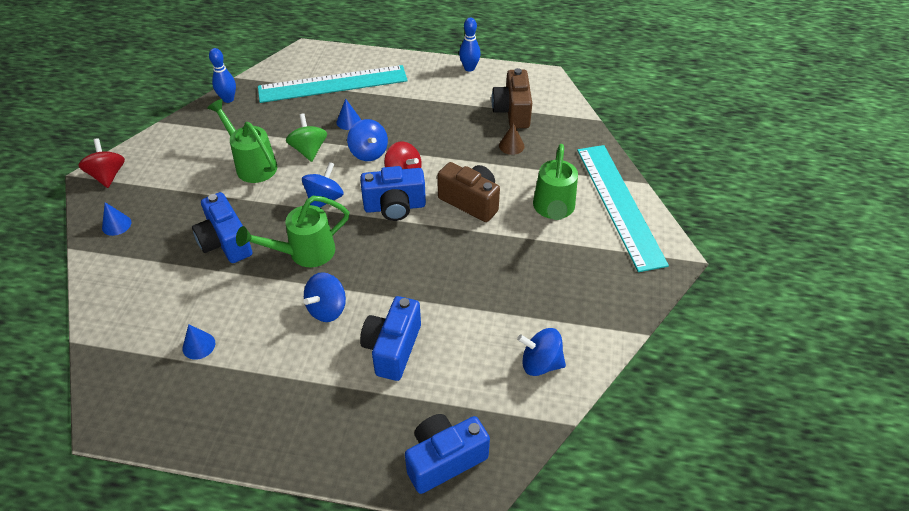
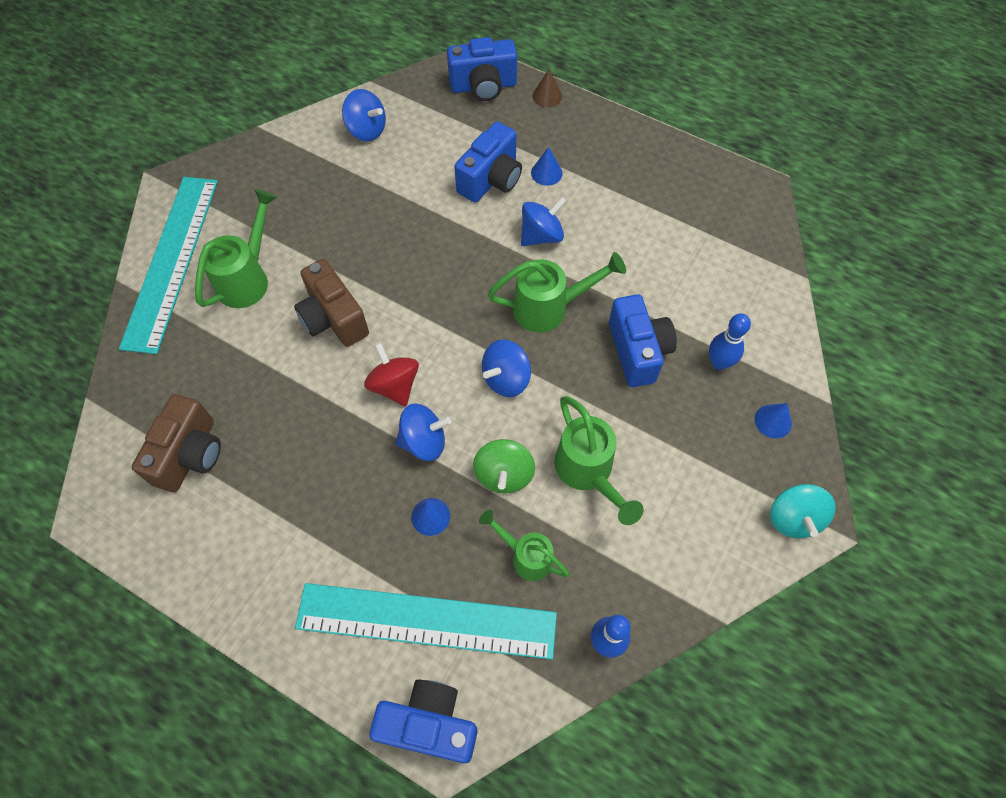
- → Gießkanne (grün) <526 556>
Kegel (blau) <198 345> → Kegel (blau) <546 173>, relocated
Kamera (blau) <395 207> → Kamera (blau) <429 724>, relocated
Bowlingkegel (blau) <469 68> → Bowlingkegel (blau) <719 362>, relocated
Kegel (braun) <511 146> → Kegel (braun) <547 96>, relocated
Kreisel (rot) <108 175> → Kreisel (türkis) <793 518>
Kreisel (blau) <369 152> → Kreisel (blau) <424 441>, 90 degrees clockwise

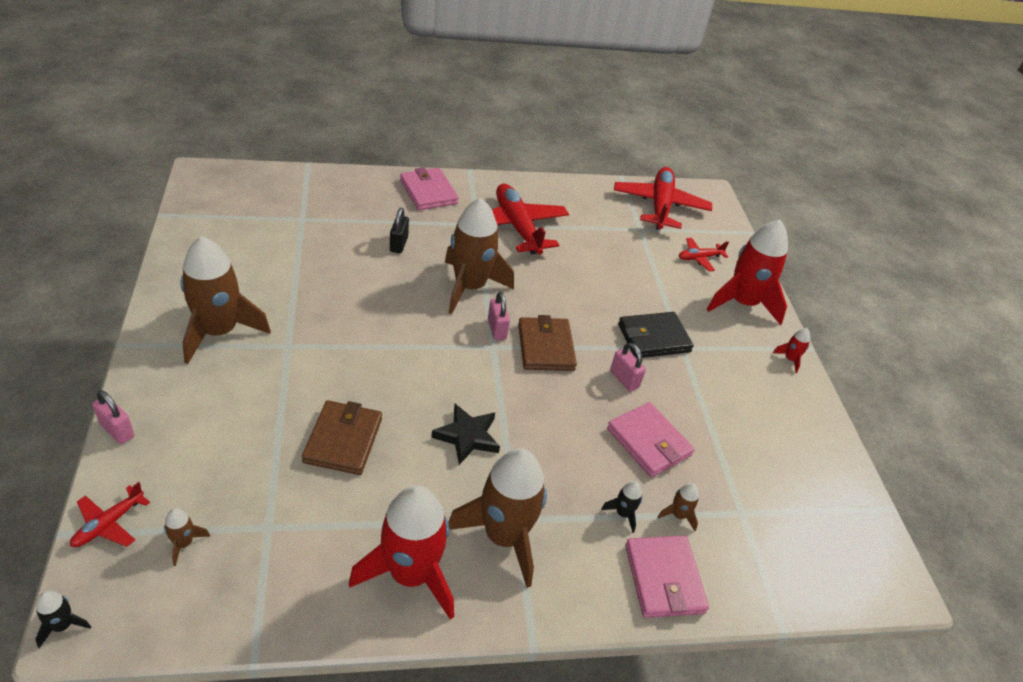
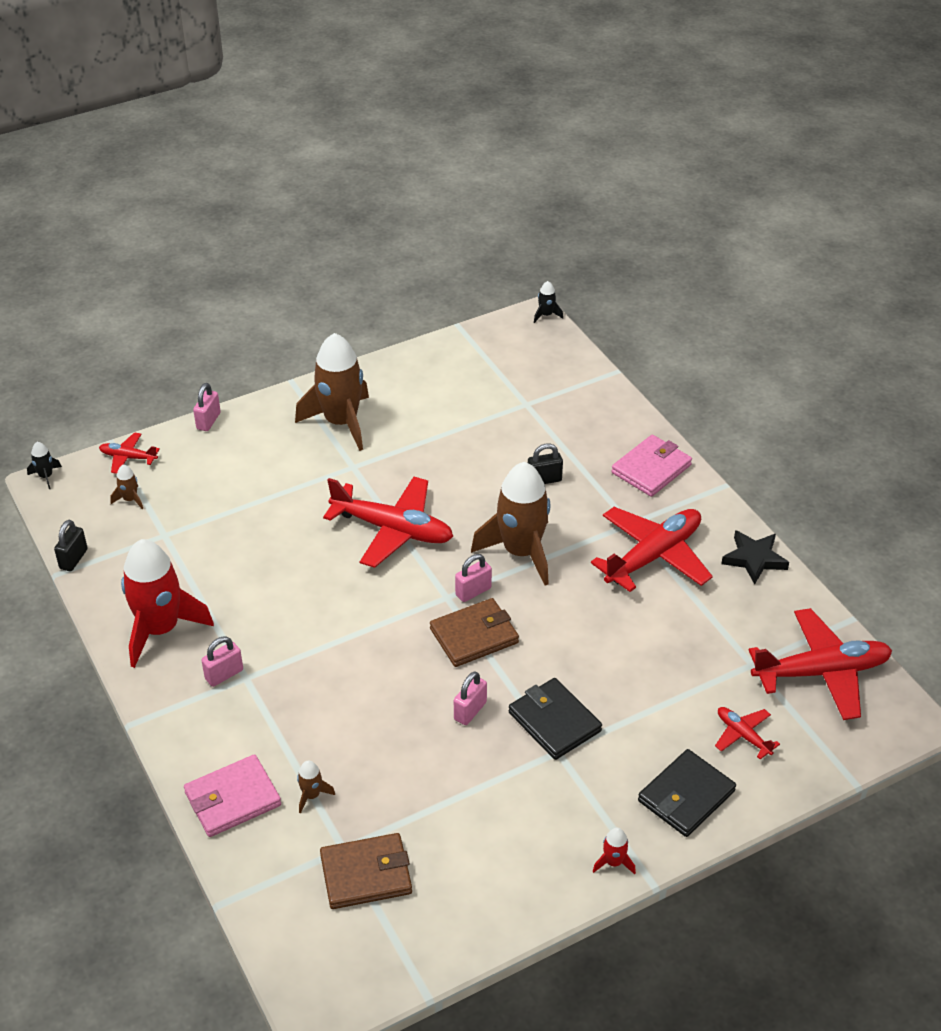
Geldbörse (rosa) <649 442> → -
- → Vorhängeschloss (schwarz) <73 559>
- → Flugzeug (rot) <393 529>
Geldbörse (braun) <343 440> → Geldbörse (braun) <366 874>, relocated
Stern (schwarz) <467 436> → Stern (schwarz) <754 559>, relocated
Rakete (schwarz) <623 513> → Rakete (schwarz) <546 315>, relocated
Rakete (braun) <504 536> → Vorhängeschloss (rosa) <224 674>
Rakete (rot) <742 303> → Geldbörse (schwarz) <686 796>

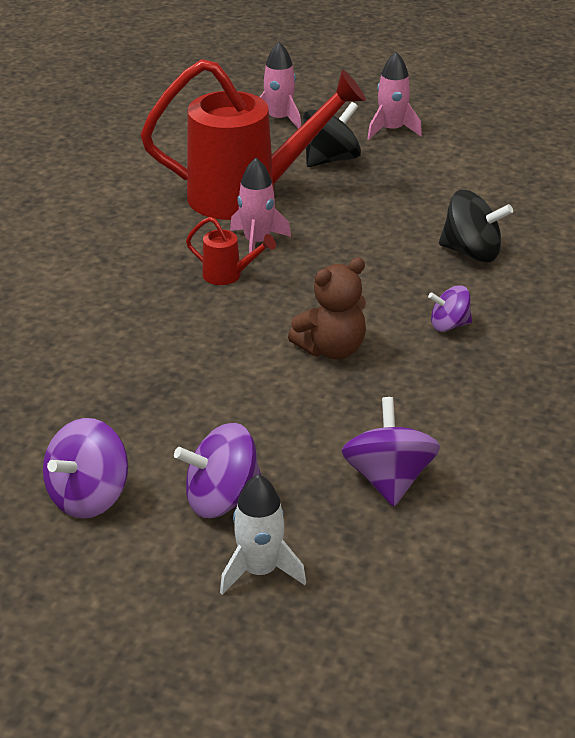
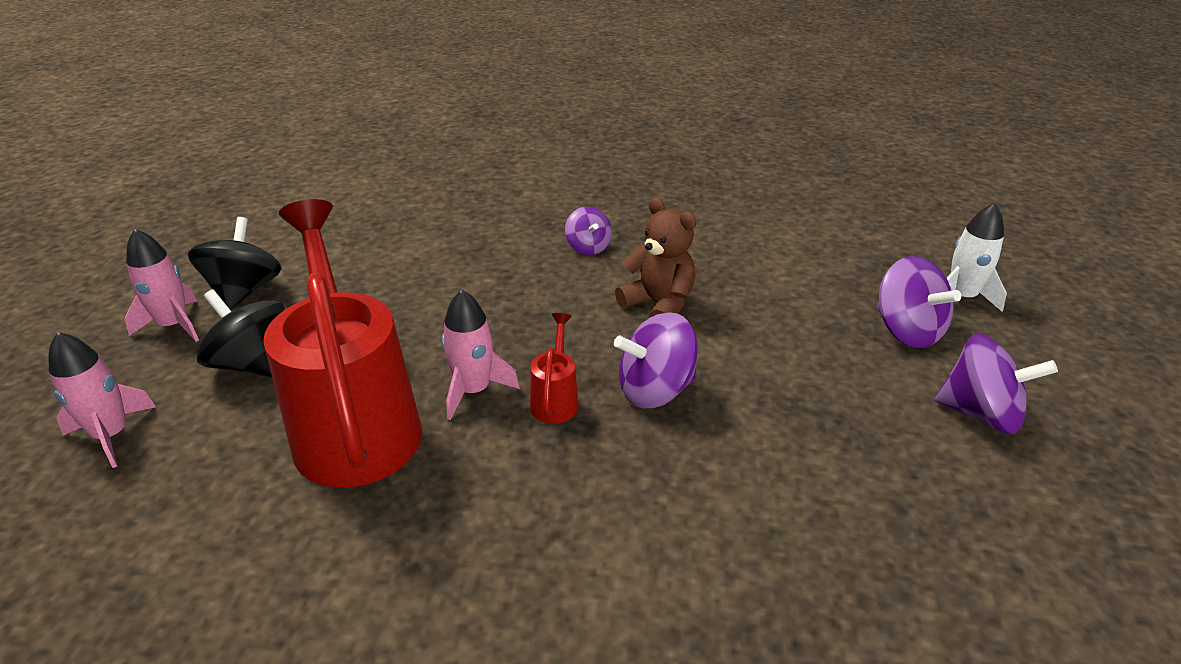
Kreisel (lila) <388 479> → Kreisel (lila) <655 390>, relocated
Kreisel (schwarz) <471 252> → Kreisel (schwarz) <244 291>, relocated

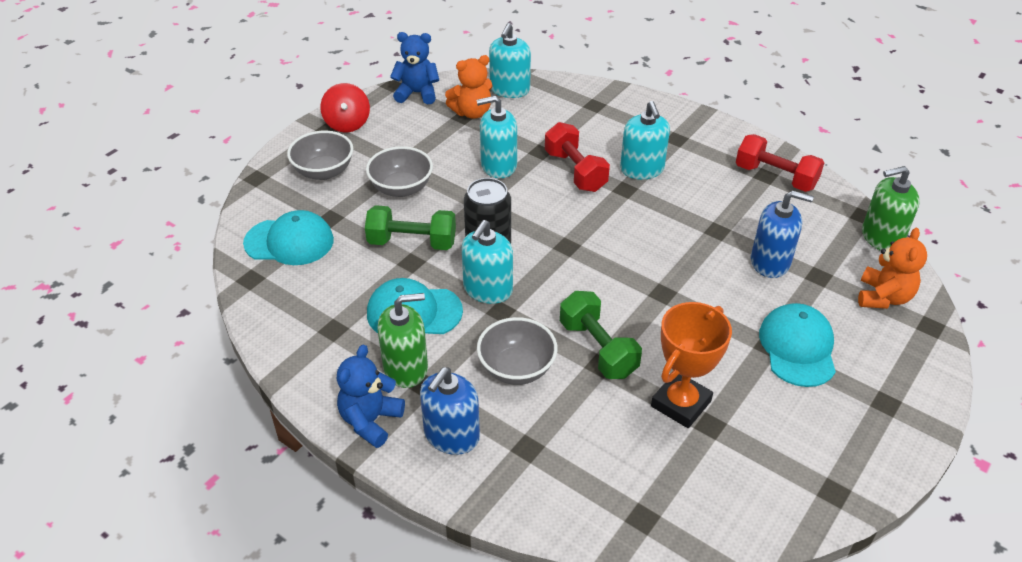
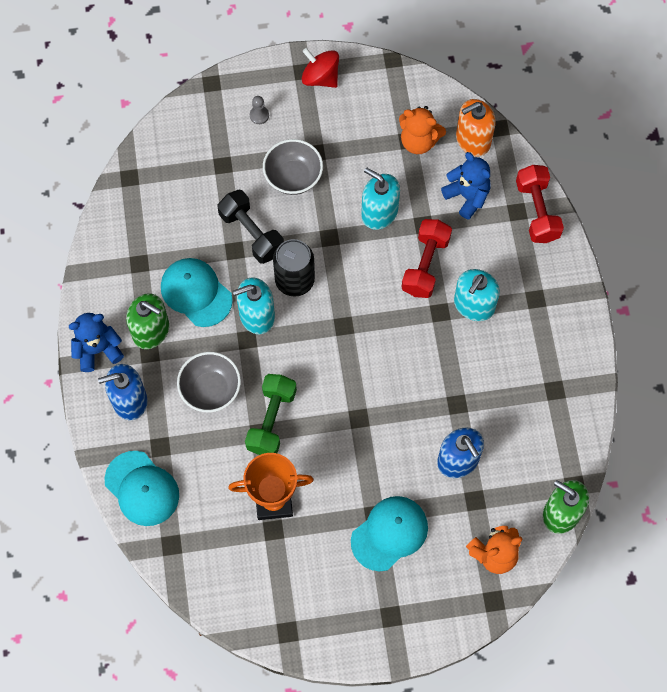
Kappe (türkis) <289 241> → Kappe (türkis) <142 488>, relocated
Teddybär (blau) <417 93> → Teddybär (blau) <467 196>, relocated
Hantel (rot) <775 177> → Hantel (rot) <537 211>, relocated
Schüssel (grau) <324 171> → Bauer (grau) <259 115>
Hantel (grün) <412 242> → Hantel (schwarz) <251 233>
Seifenspender (türkis) <509 89> → Seifenspender (orange) <473 140>
Kreisel (rot) <347 123> → Kreisel (rot) <320 77>, 90 degrees clockwise

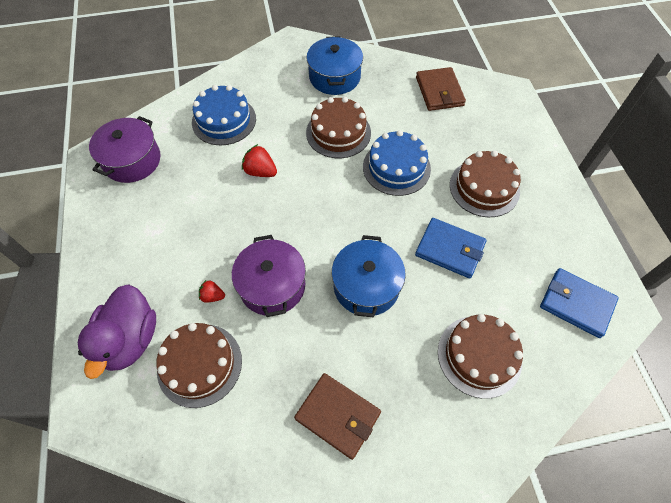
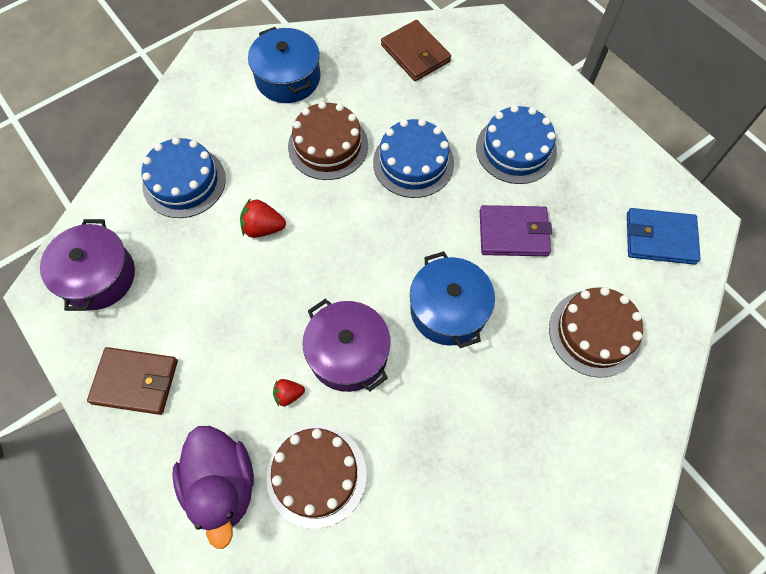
Geldbörse (braun) <338 416> → Geldbörse (braun) <135 382>, relocated
Geldbörse (blau) <450 249> → Geldbörse (lila) <513 233>
Kuchen (braun) <484 188> → Kuchen (blau) <516 149>

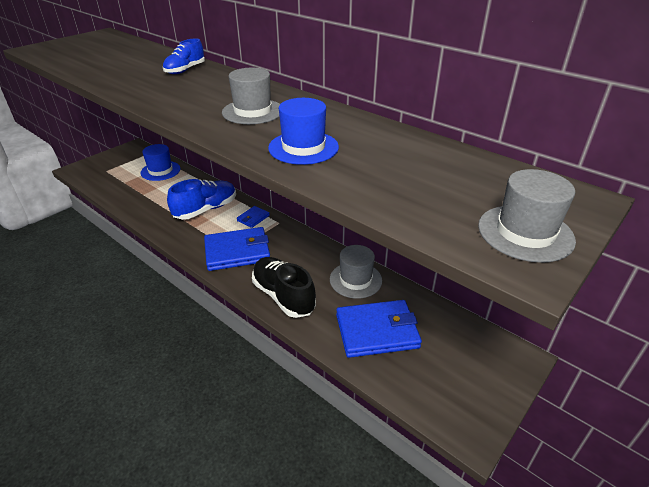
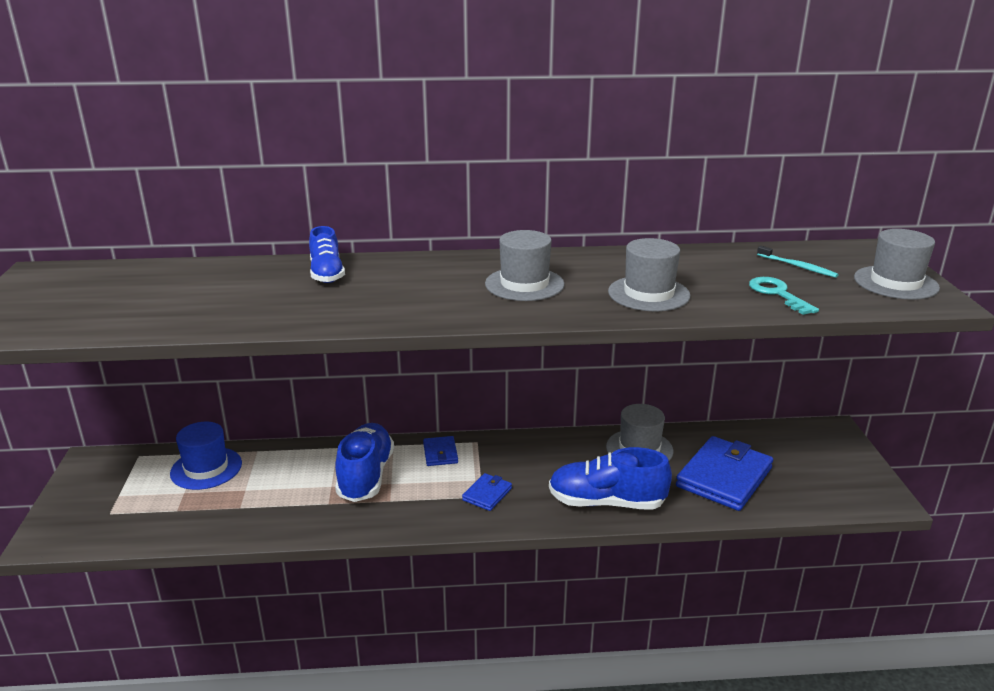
- → Schlüssel (türkis) <777 294>
- → Zahnbürste (türkis) <798 267>
Schuh (schwarz) <283 296> → Schuh (blau) <606 502>
Hut (blau) <303 147> → Hut (grau) <648 294>
Geldbörse (blau) <237 252> → Geldbörse (blau) <487 494>, x0.48

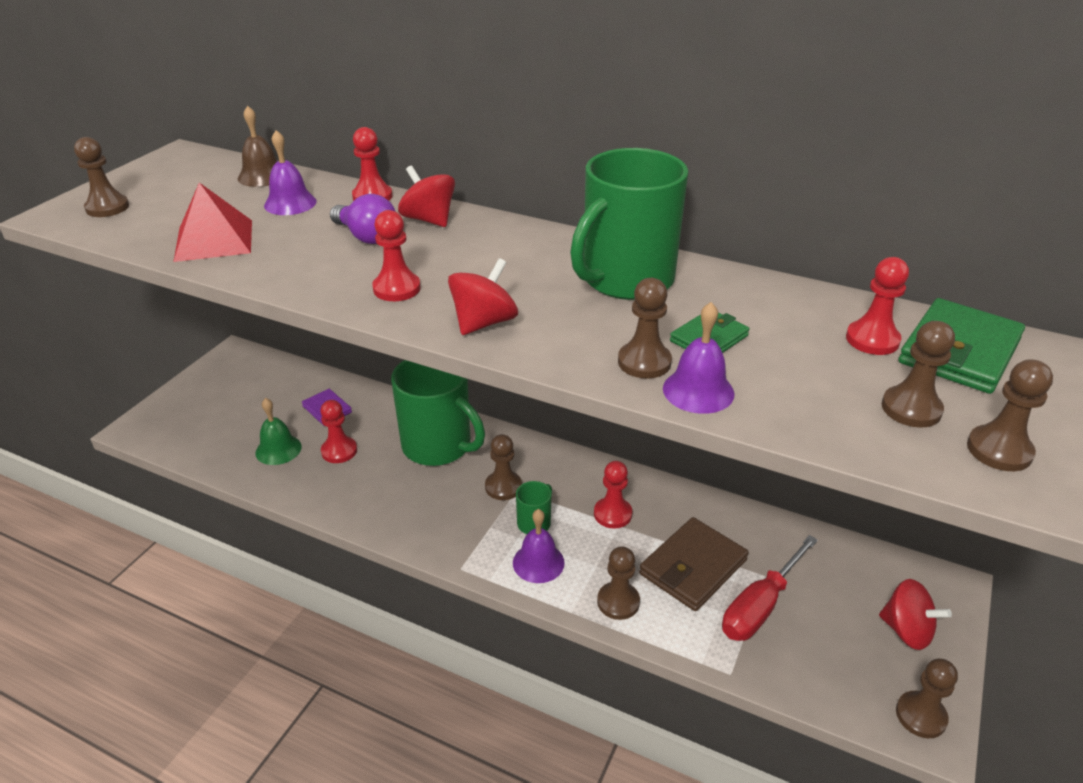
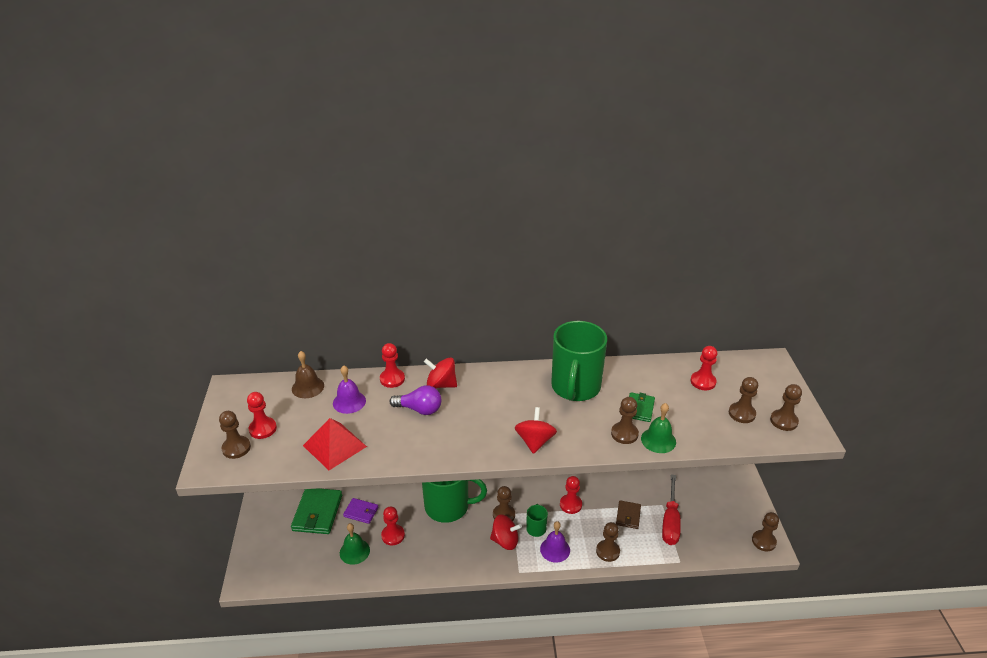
Bauer (rot) <397 288> → Bauer (rot) <263 429>, relocated
Kreisel (rot) <906 630> → Kreisel (rot) <505 541>, relocated
Geldbörse (grün) <959 351> → Geldbörse (grün) <317 513>, relocated
Glocke (lila) <698 391> → Glocke (grün) <658 440>
Geldbörse (braun) <693 567> → Geldbörse (braun) <628 516>, x0.57

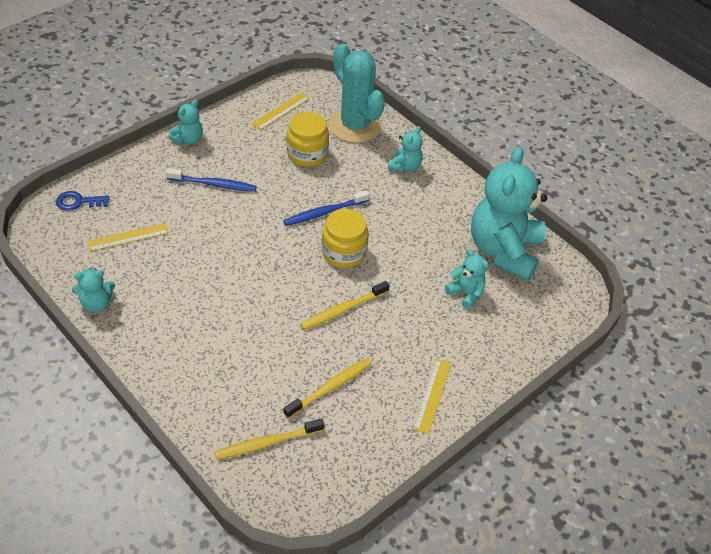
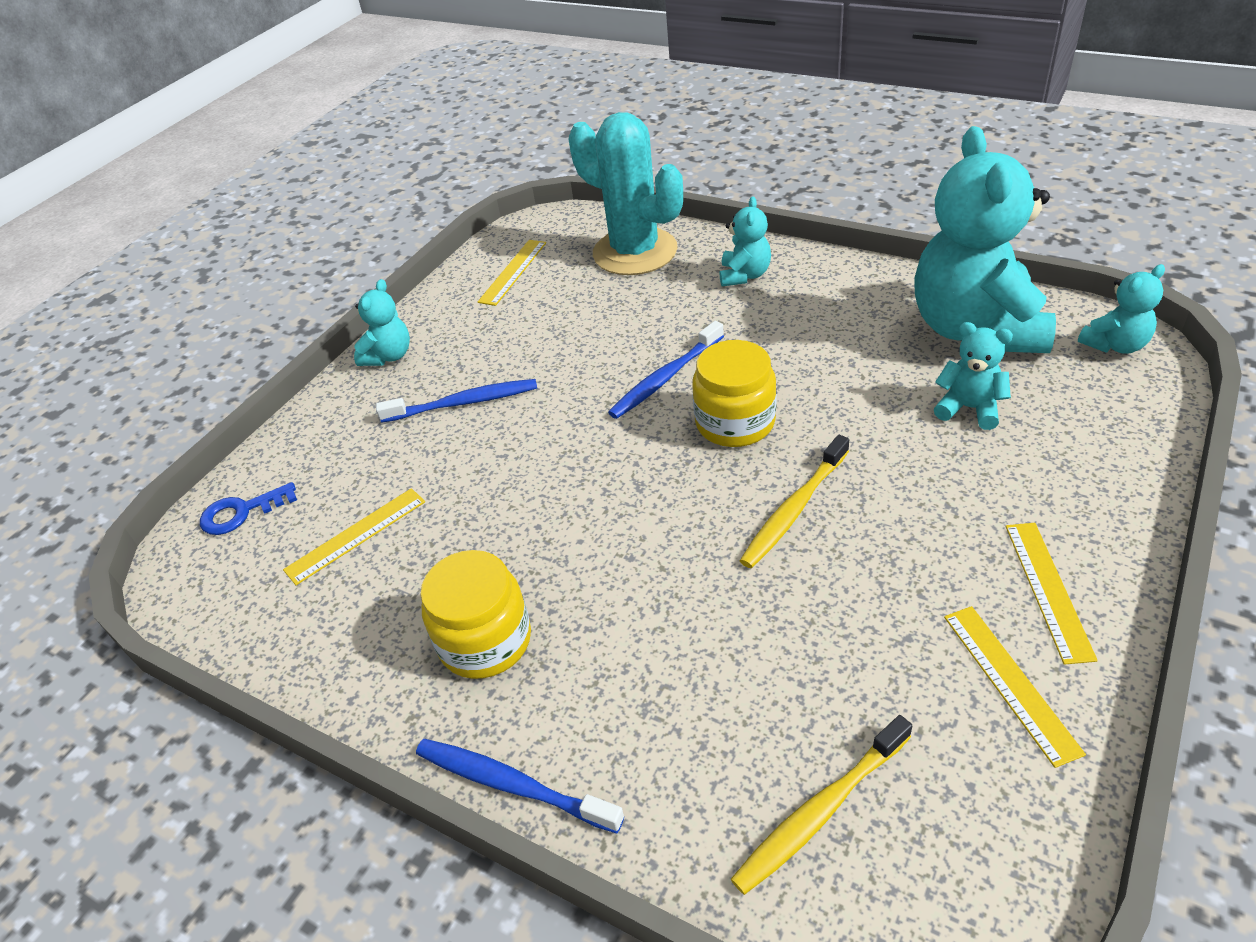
Zahnbürste (gelb) <330 388> → -
- → Zahnbürste (blau) <513 785>
- → Lineal (gelb) <1010 682>
Teddybär (türkis) <96 303> → Teddybär (türkis) <1115 345>, relocated
Einmachglas (gelb) <307 154> → Einmachglas (gelb) <485 641>, relocated

